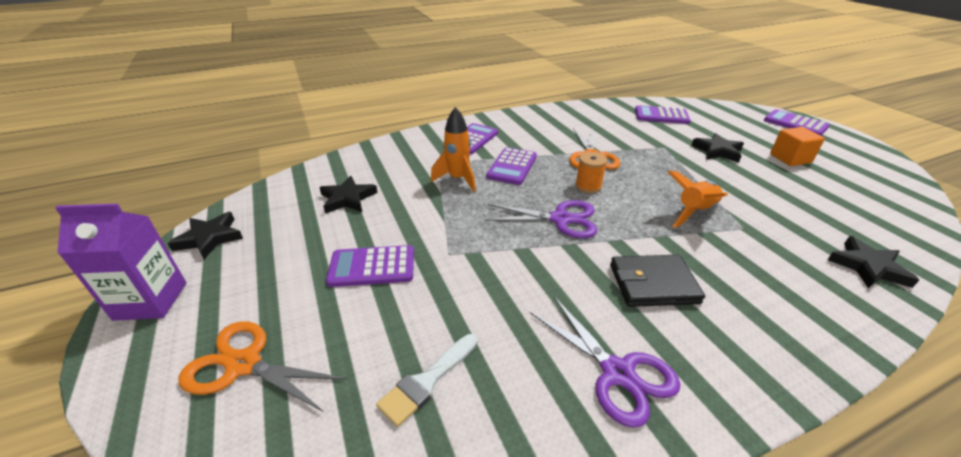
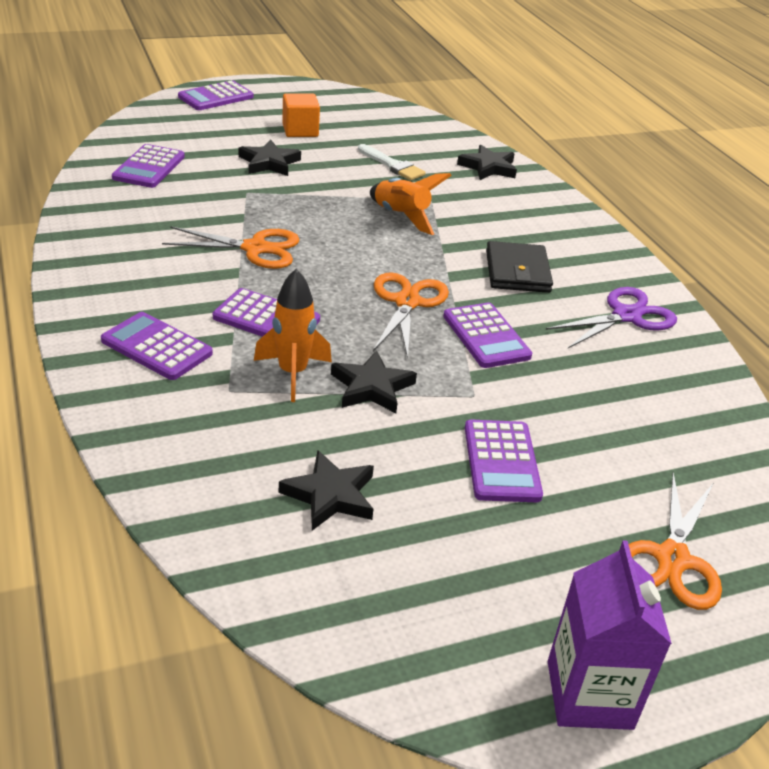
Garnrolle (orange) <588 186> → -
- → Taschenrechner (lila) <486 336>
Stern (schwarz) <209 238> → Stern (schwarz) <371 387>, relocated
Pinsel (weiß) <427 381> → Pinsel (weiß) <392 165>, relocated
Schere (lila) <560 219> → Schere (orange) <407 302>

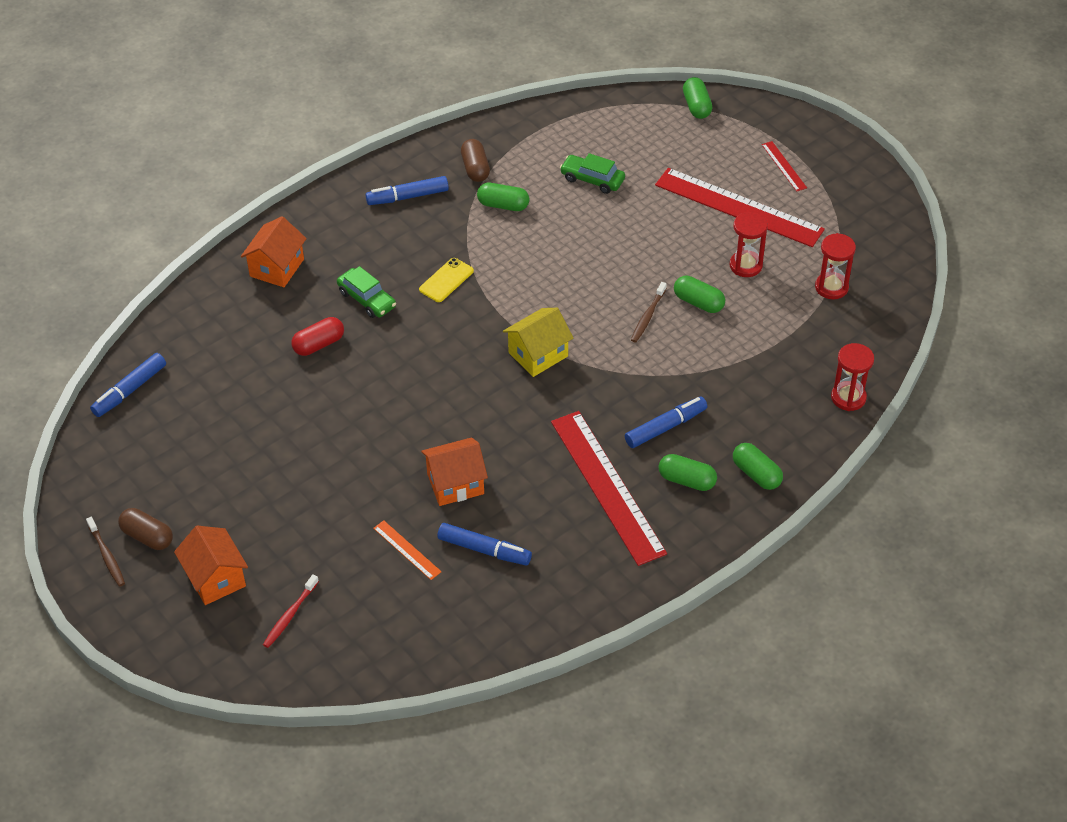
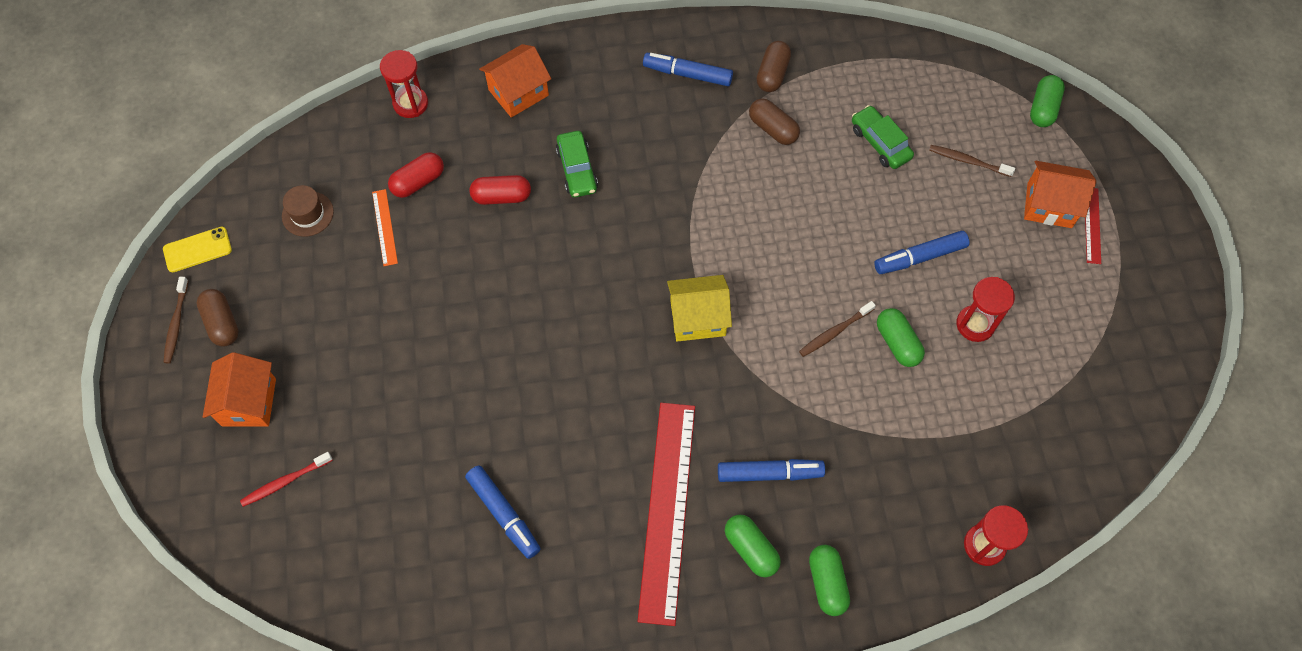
Lineal (rot) <738 207> → -
- → Hut (braun) <307 214>
- → Kapsel (rot) <418 182>
- → Zahnbürste (braun) <968 161>
Filzstift (blau) <129 390> → Filzstift (blau) <919 257>, relocated
Lineal (orange) <407 550> → Lineal (orange) <385 227>, relocated
Handy (gelb) <446 280> → Handy (gelb) <197 249>, relocated
Haus (orange) <455 484> → Haus (orange) <1049 205>, relocated
Sanduhr (rot) <831 287> → Sanduhr (rot) <410 103>, relocated
Kapsel (grün) <503 205> → Kapsel (braun) <773 129>

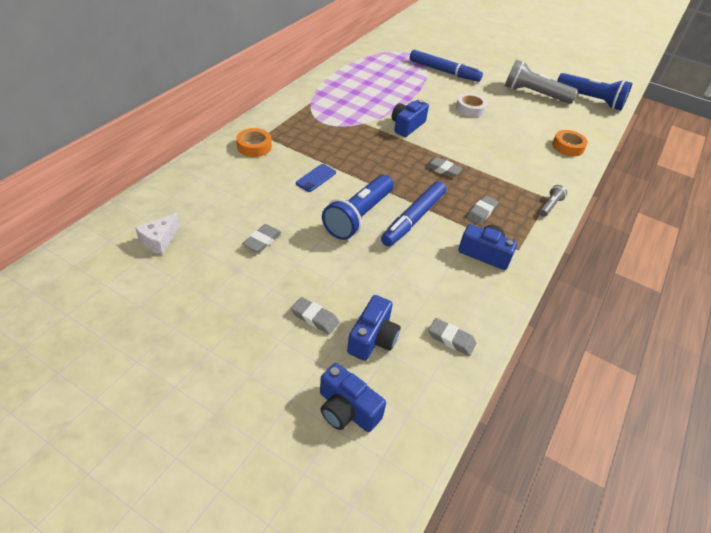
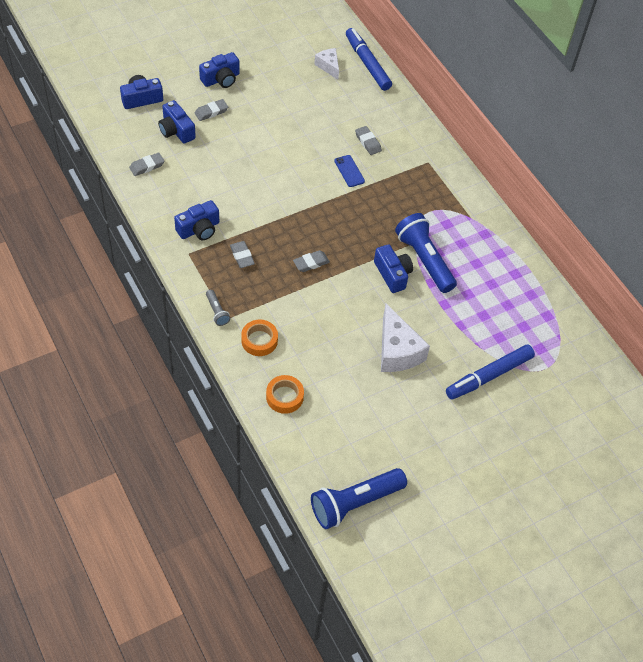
Taschenlampe (grau) <534 94> → -
- → Kamera (blau) <221 79>
Klebeband (orange) <254 146> → Klebeband (orange) <259 340>, relocated
Radiergummi (grau) <262 240> → Radiergummi (grau) <368 142>, relocated
Taschenlampe (blau) <359 216> → Taschenlampe (blau) <424 260>, relocated
Filzstift (blau) <413 219> → Filzstift (blau) <367 64>, relocated
Klebeband (weiß) <470 109> → Käse (weiß) <397 351>

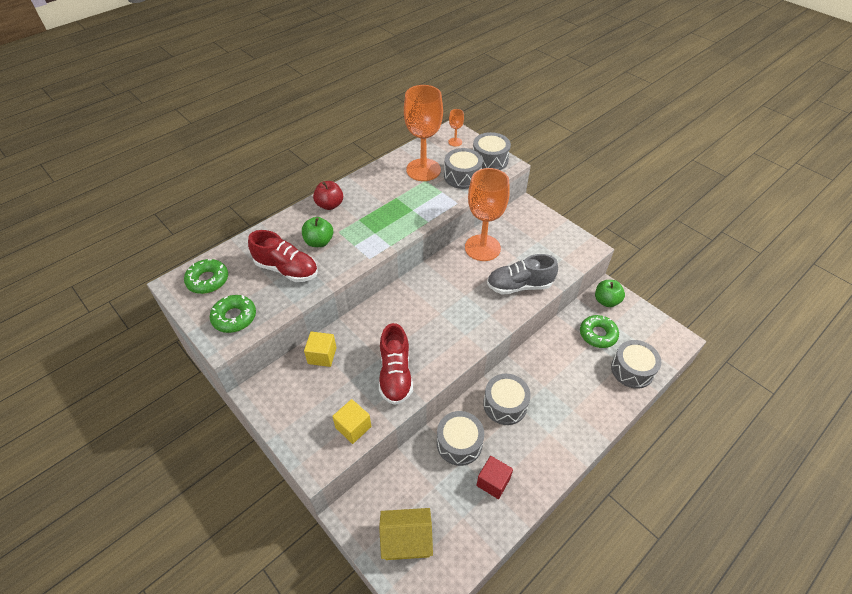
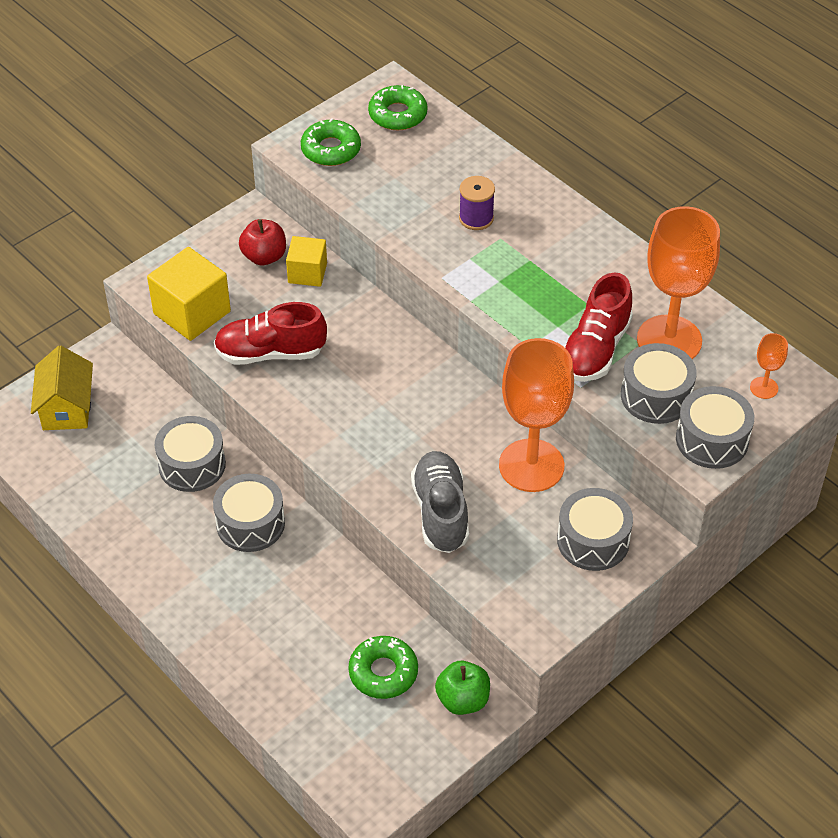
Kubus (rot) <493 482> → -
Schuh (rot) <287 269> → Schuh (rot) <595 349>, relocated
Apfel (rot) <330 205> → Apfel (rot) <264 256>, relocated
Trommel (grau) <632 370> → Trommel (grau) <593 540>, relocated
Apfel (grün) <319 242> → Garnrolle (lila) <476 218>
Kubus (gelb) <353 427> → Kubus (gelb) <192 312>, x1.61

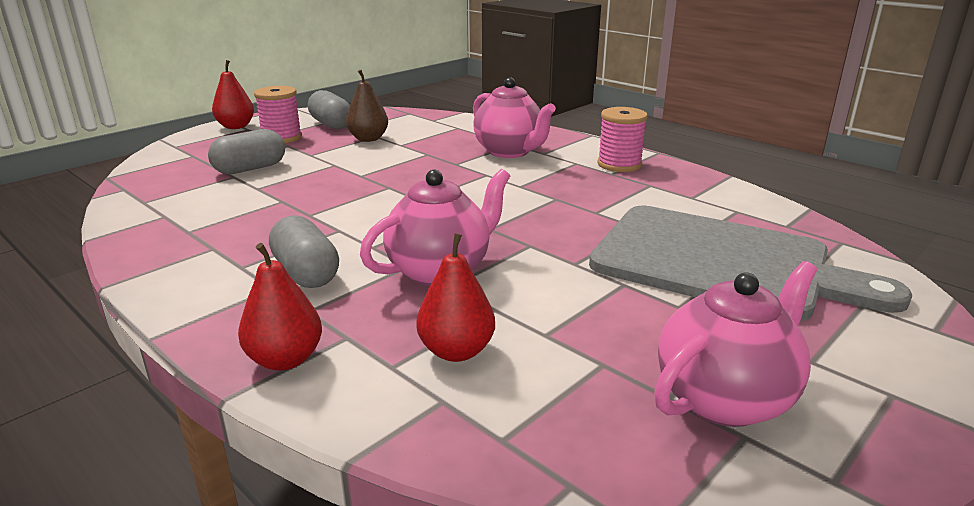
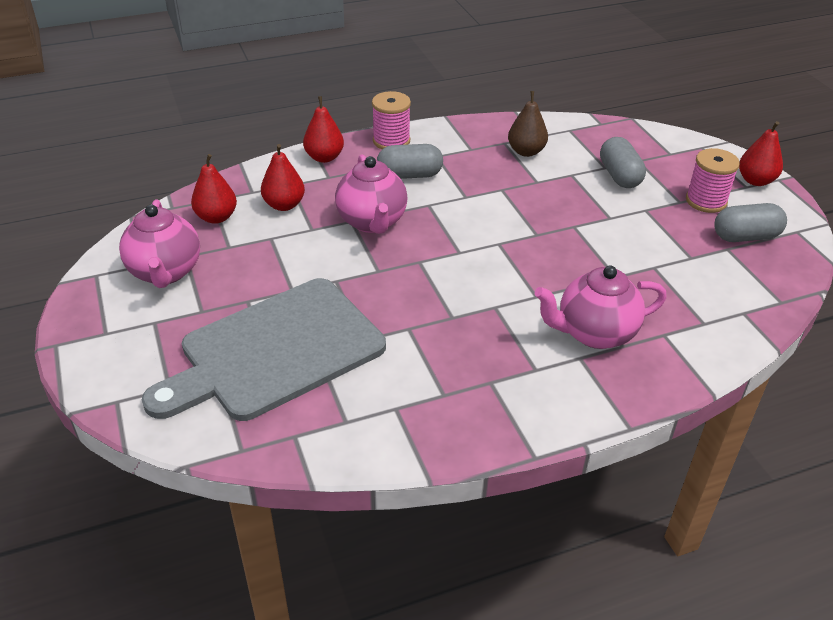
- → Birne (rot) <216 217>
Birne (braun) <368 139> → Birne (braun) <526 151>, relocated
Garnrolle (rosa) <619 164> → Garnrolle (rosa) <391 141>, relocated

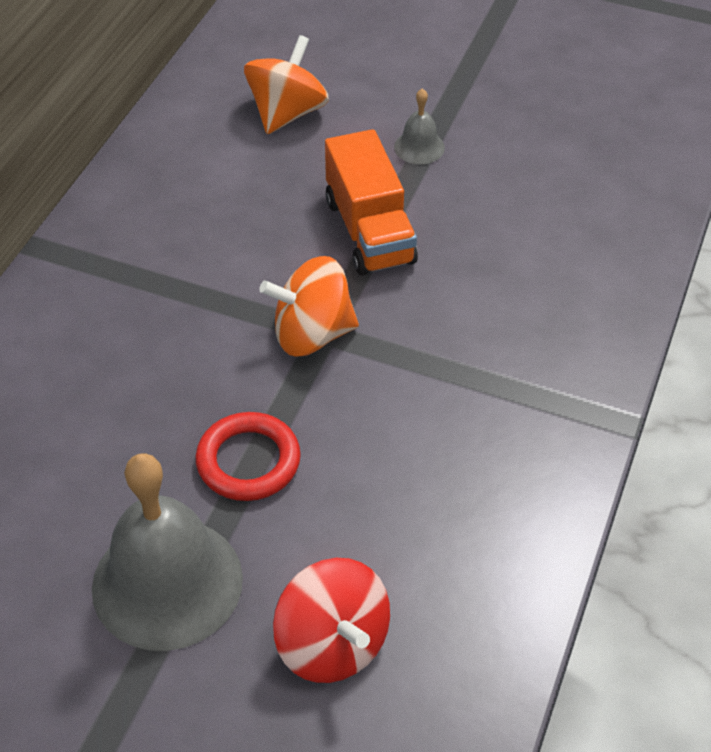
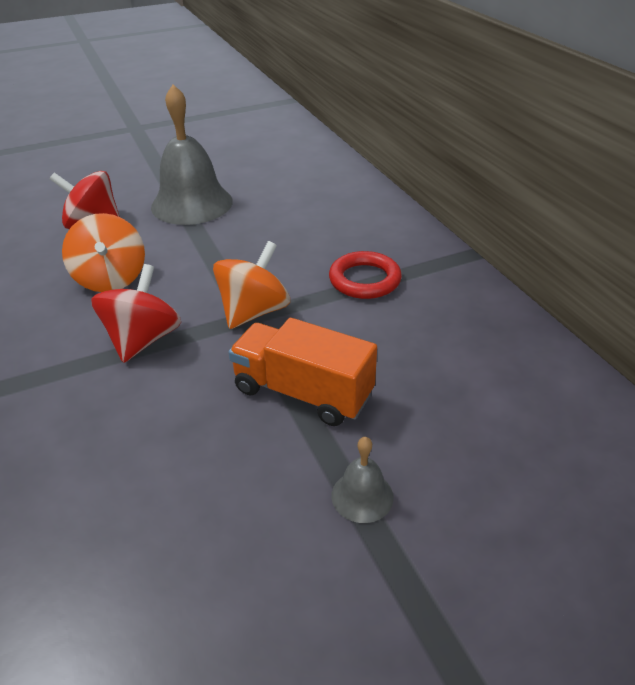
- → Kreisel (rot) <143 340>
Ring (rot) <248 461> → Ring (rot) <364 280>, relocated
Kreisel (orange) <287 113> → Kreisel (orange) <111 279>, relocated

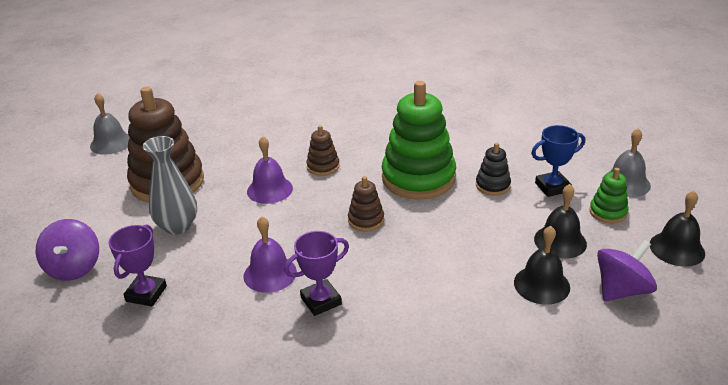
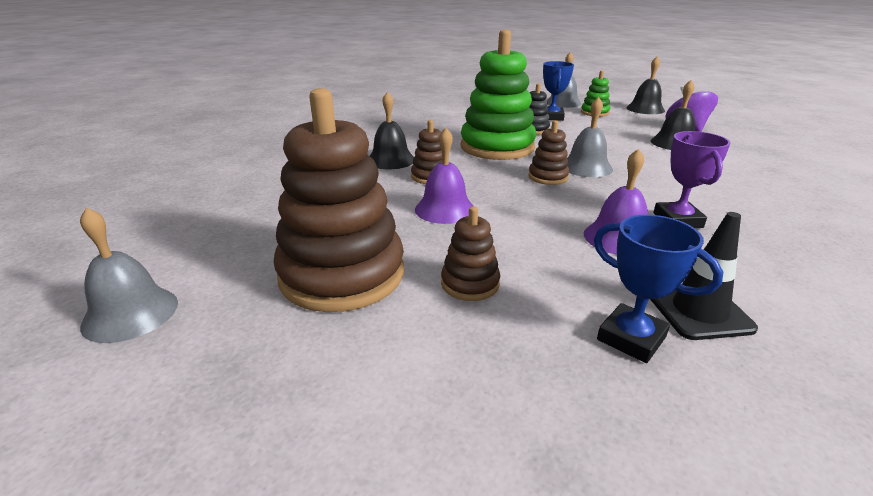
Kreisel (lila) <74 268> → -
- → Glocke (grau) <586 167>
- → Leitkegel (schwarz) <699 311>
Glocke (schwarz) <560 241> → Glocke (schwarz) <390 160>, relocated
Vase (grau) <177 226> → Stapelspielzeug (braun) <470 284>
Pokal (lila) <146 294> → Pokal (blau) <631 338>

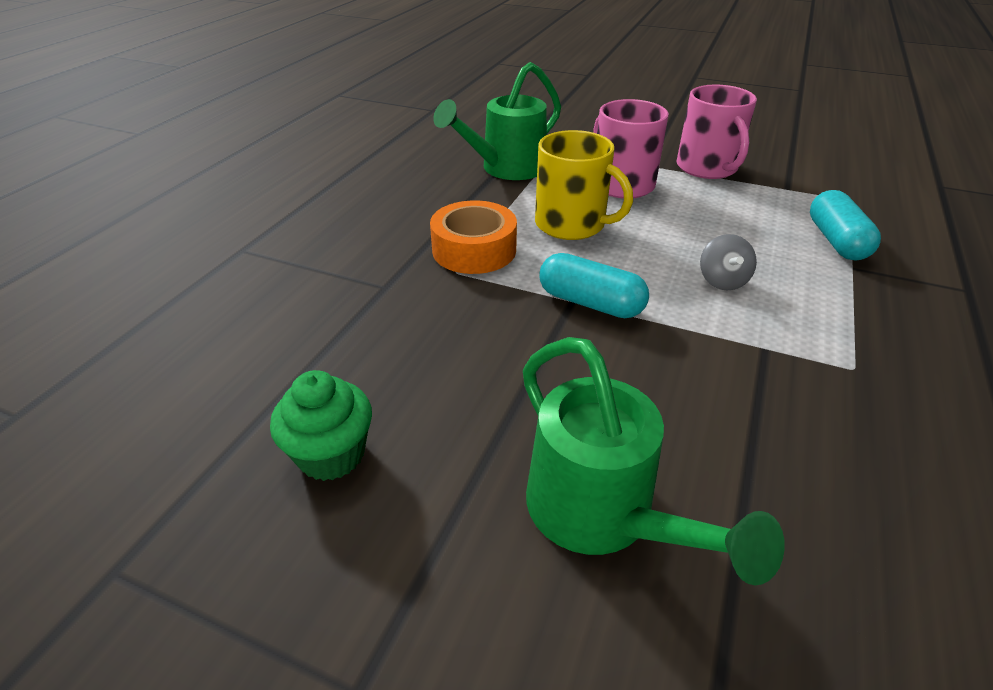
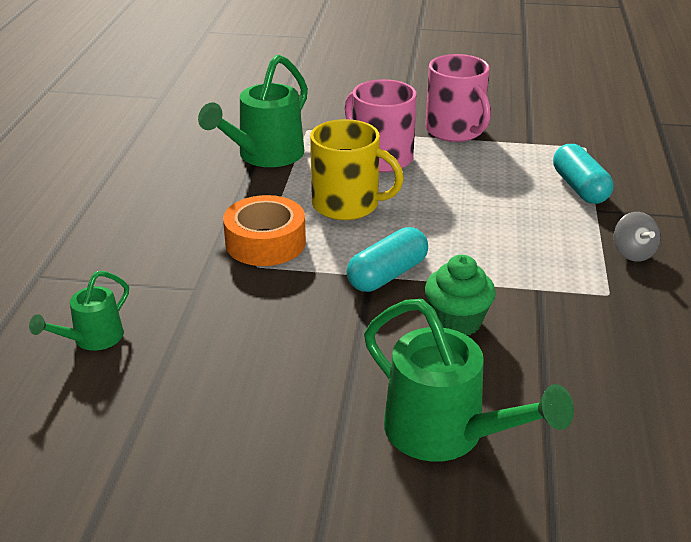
- → Gießkanne (grün) <92 339>
Muffin (grün) <331 454> → Muffin (grün) <457 322>, relocated
Kreisel (grau) <722 281> → Kreisel (grau) <633 253>, relocated
Kapsel (türkis) <590 303> → Kapsel (türkis) <387 275>, 60 degrees counterclockwise

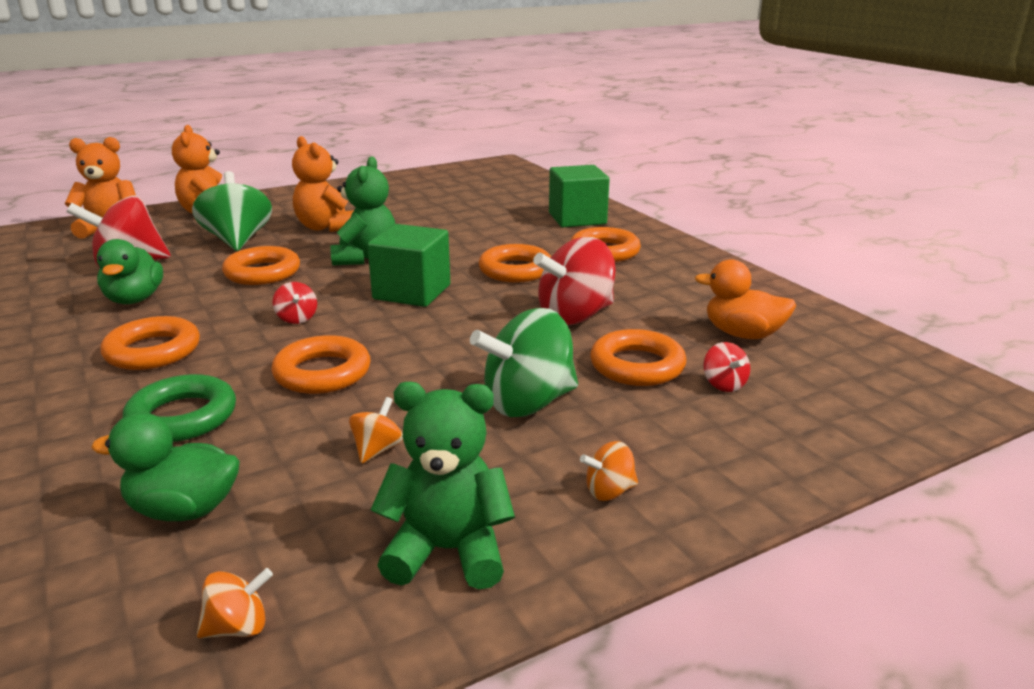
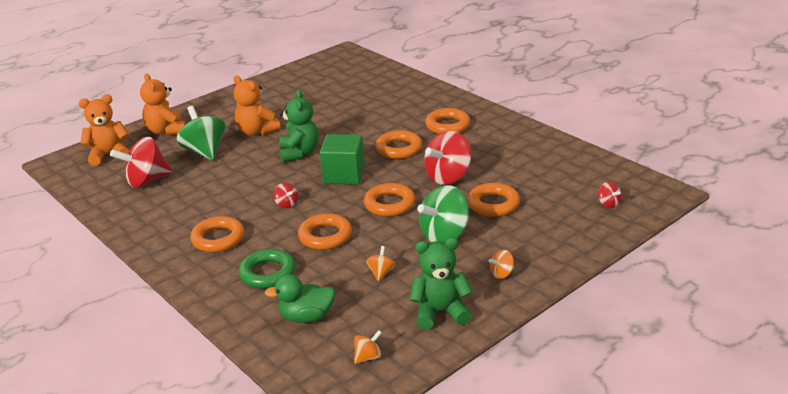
Ente (grün) <135 299> → -
Kubus (grün) <577 218> → -
Ente (orange) <742 334> → -
Ring (orange) <262 272> → Ring (orange) <389 204>, relocated
Kreisel (rot) <724 384> → Kreisel (rot) <608 204>, relocated

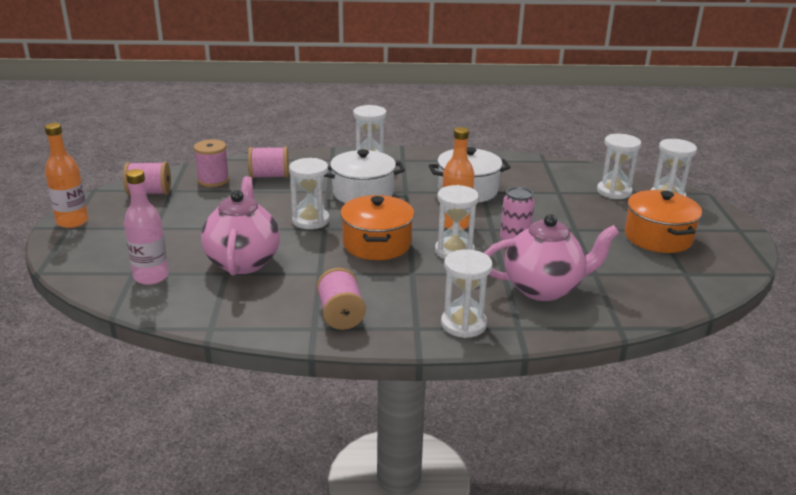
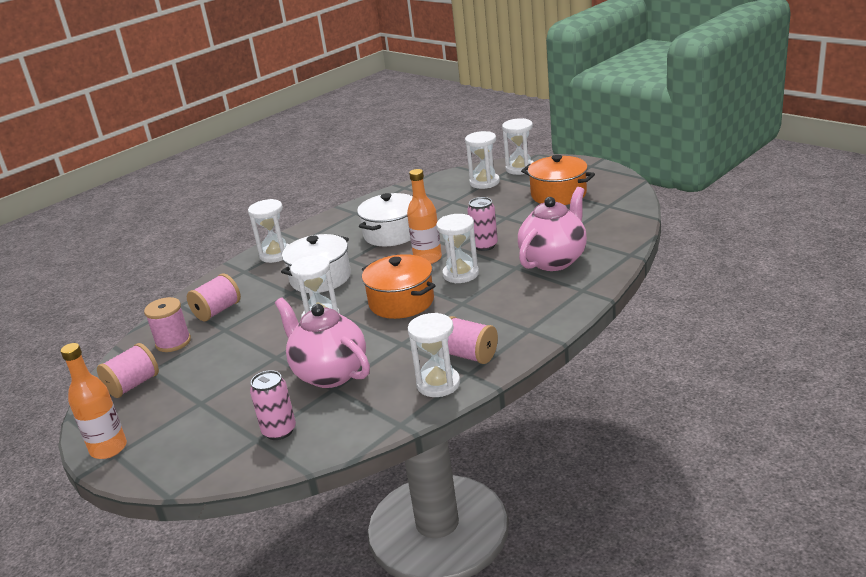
Sanduhr (weiß) <463 324> → Sanduhr (weiß) <438 384>, relocated
Flasche (rosa) <151 277> → Dose (rosa) <279 431>

